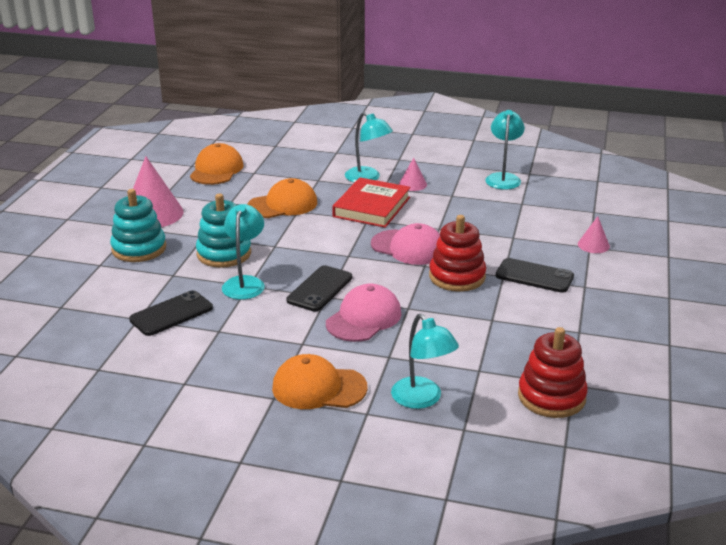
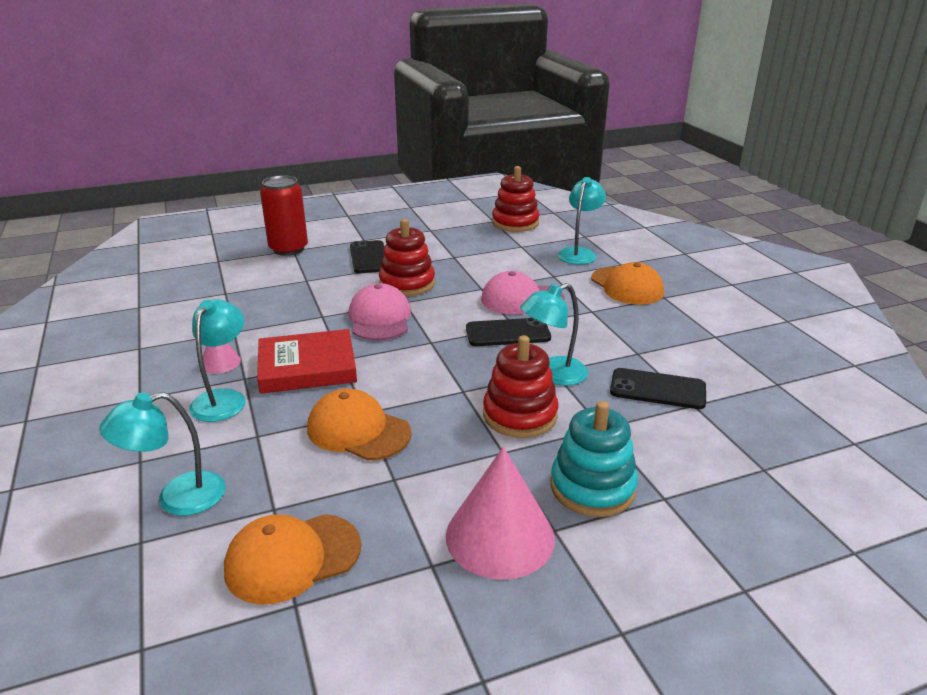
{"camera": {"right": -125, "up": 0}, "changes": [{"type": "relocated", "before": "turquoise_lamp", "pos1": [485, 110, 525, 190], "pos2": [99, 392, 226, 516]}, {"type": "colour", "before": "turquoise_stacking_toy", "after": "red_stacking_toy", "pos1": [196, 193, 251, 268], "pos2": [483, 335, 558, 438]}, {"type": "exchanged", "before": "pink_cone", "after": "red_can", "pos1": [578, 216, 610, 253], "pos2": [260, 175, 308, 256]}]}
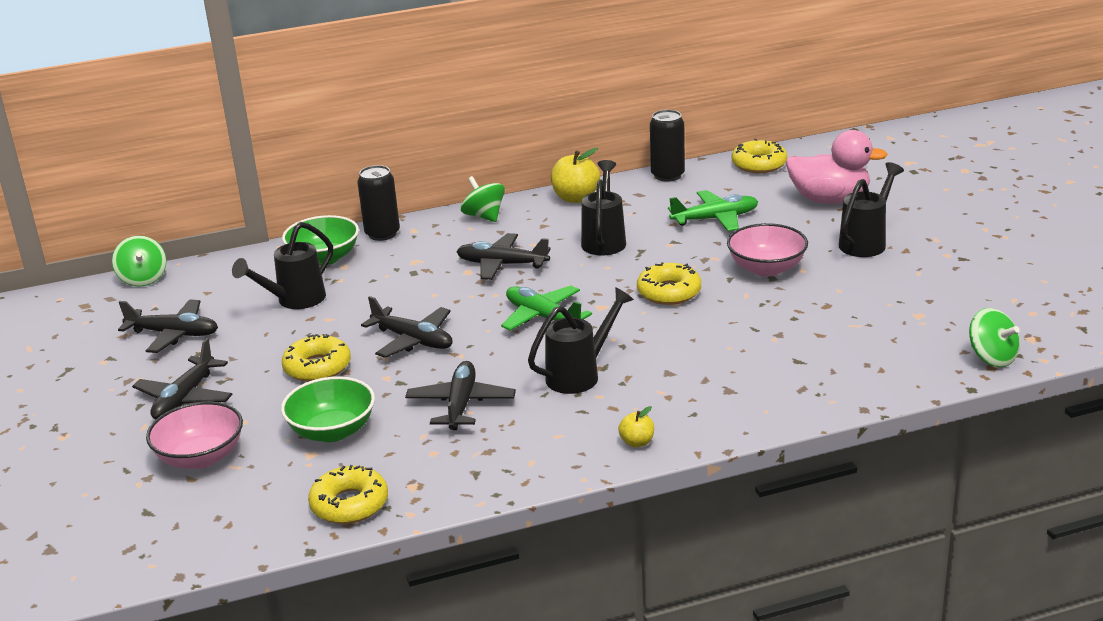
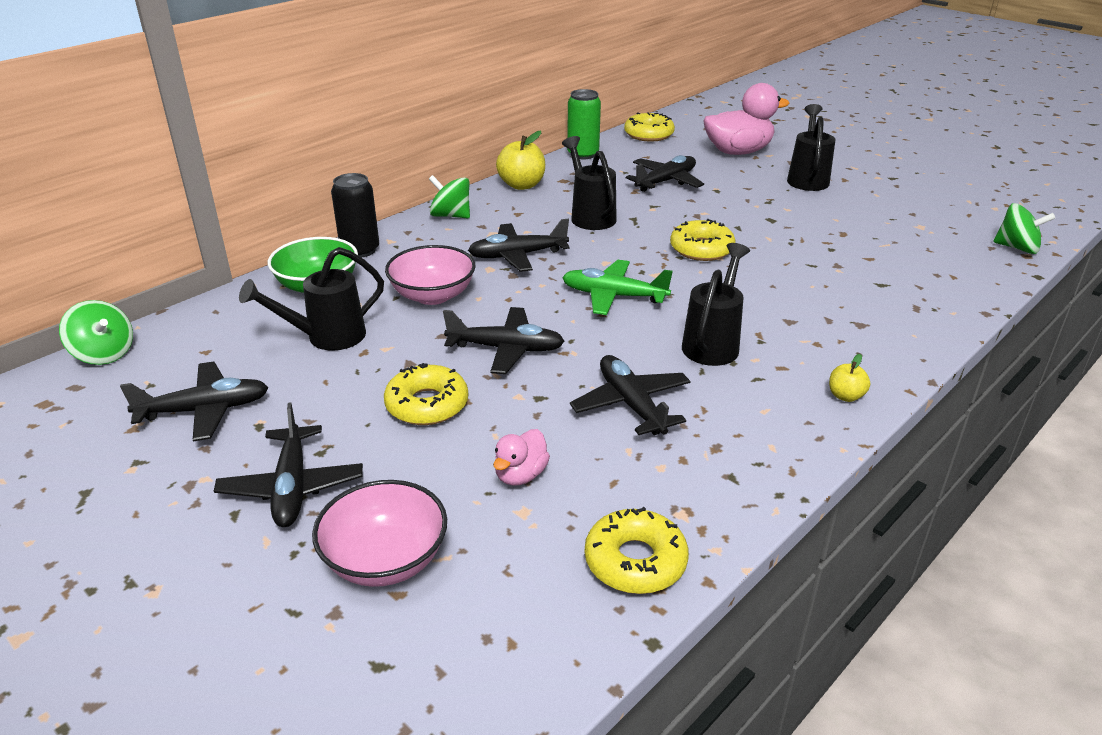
{"camera": {"right": -30, "up": 5}, "changes": [{"type": "colour", "before": "black_can", "after": "green_can", "pos1": [650, 110, 685, 182], "pos2": [567, 89, 601, 159]}, {"type": "colour", "before": "green_plane", "after": "black_plane", "pos1": [668, 190, 758, 231], "pos2": [626, 155, 704, 192]}, {"type": "spun", "before": "black_watering_can", "pos1": [232, 222, 333, 309], "pos2": [239, 247, 384, 351], "turn": 45}, {"type": "relocated", "before": "pink_bowl", "pos1": [727, 223, 808, 277], "pos2": [385, 245, 476, 305]}, {"type": "exchanged", "before": "green_bowl", "after": "pink_duck", "pos1": [281, 376, 375, 442], "pos2": [493, 429, 550, 486]}]}
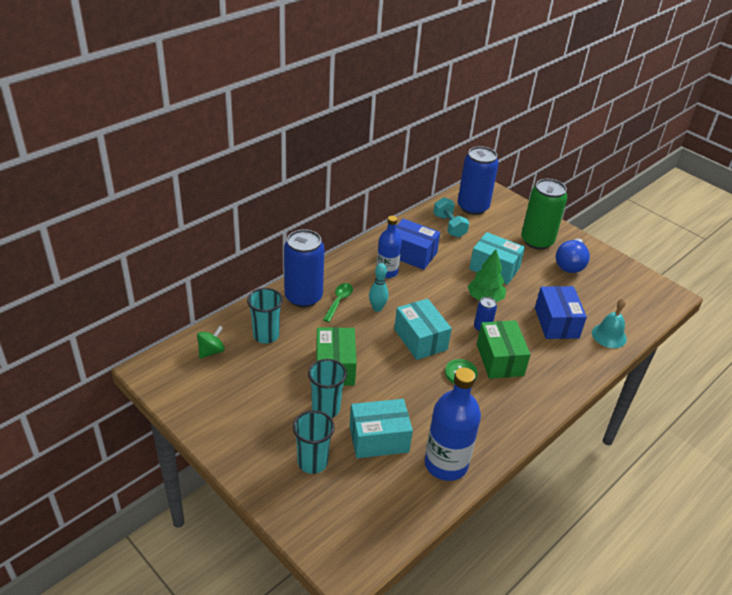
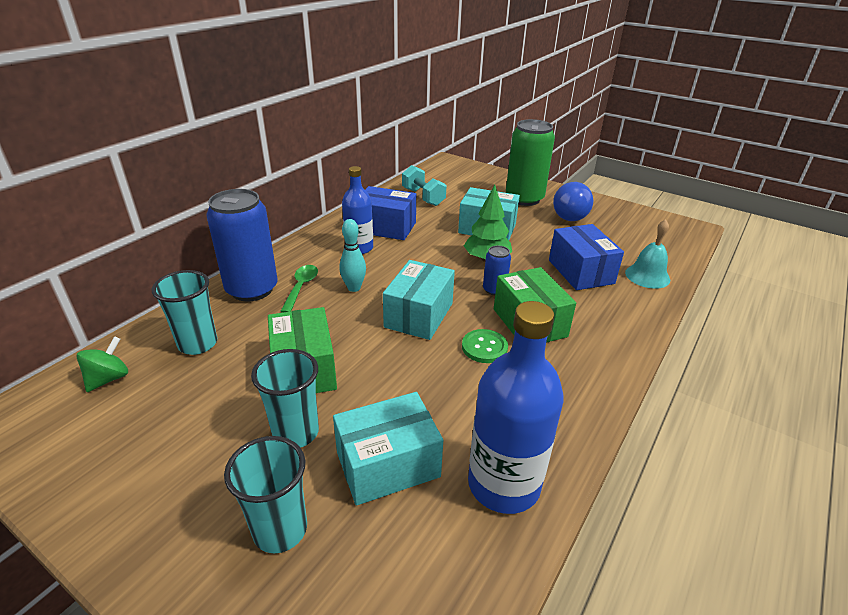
{"camera": {"right": -10, "up": -5}, "changes": [{"type": "missing", "before": "blue_can", "pos1": [458, 146, 499, 215]}, {"type": "spun", "before": "turquoise_box", "pos1": [394, 299, 452, 360], "pos2": [383, 260, 455, 340], "turn": 60}]}
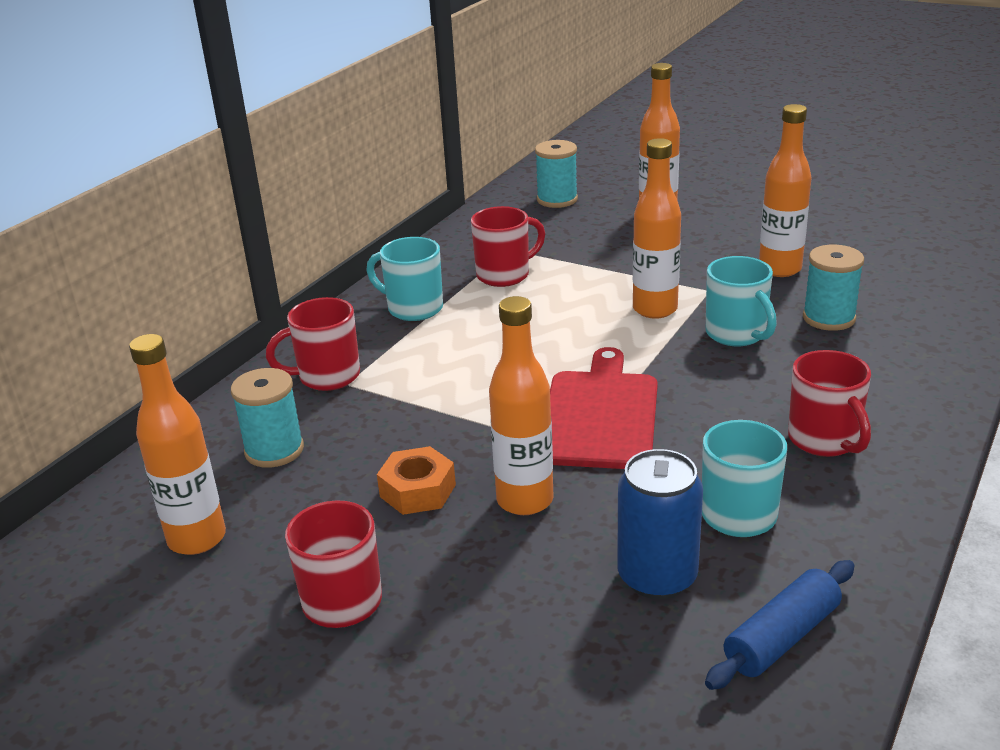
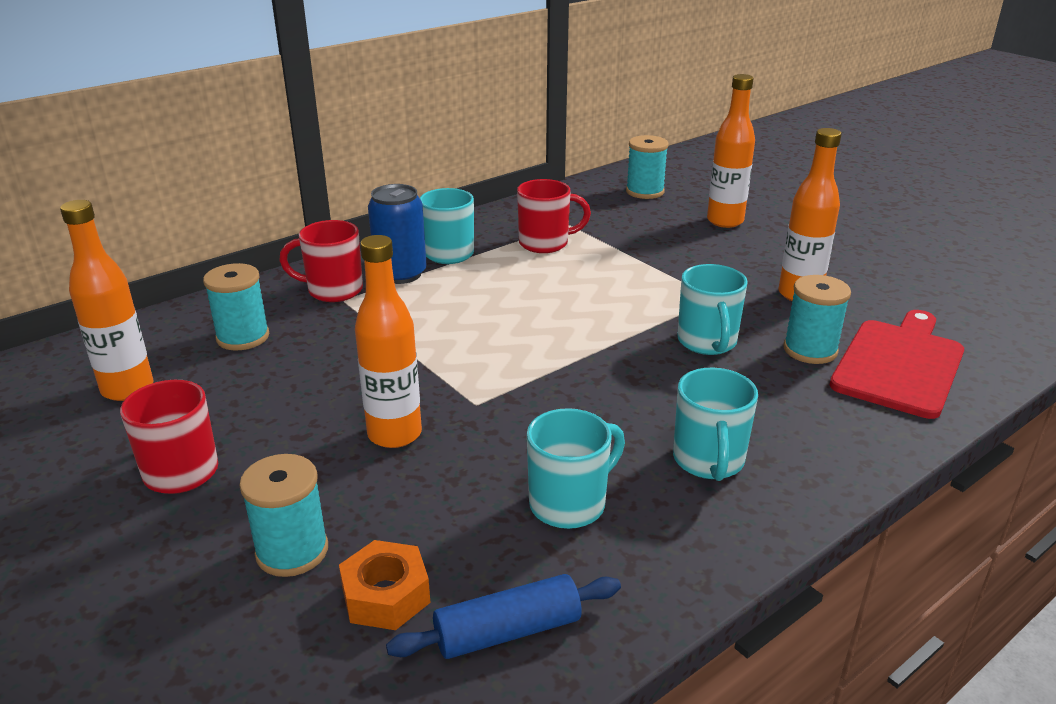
{"camera": {"right": 20, "up": 0}, "changes": [{"type": "missing", "before": "orange_bottle", "pos1": [633, 138, 681, 319]}, {"type": "relocated", "before": "red_cutting_board", "pos1": [550, 347, 658, 469], "pos2": [829, 310, 964, 419]}, {"type": "colour", "before": "red_mug", "after": "turquoise_mug", "pos1": [788, 350, 871, 457], "pos2": [673, 368, 758, 481]}, {"type": "relocated", "before": "orange_nut", "pos1": [377, 446, 456, 515], "pos2": [339, 540, 431, 630]}, {"type": "relocated", "before": "blue_can", "pos1": [617, 449, 703, 599], "pos2": [368, 184, 427, 284]}, {"type": "appeared", "after": "turquoise_spool", "pos2": [239, 454, 328, 577]}]}
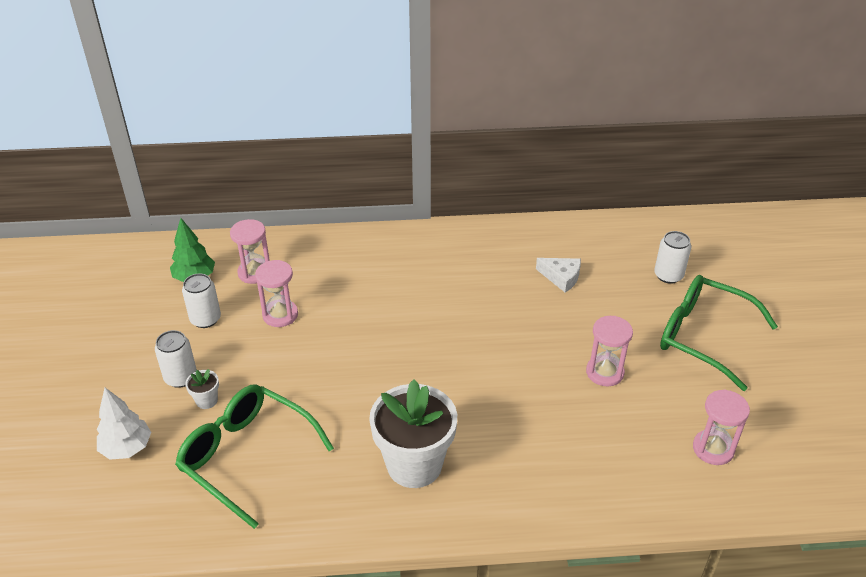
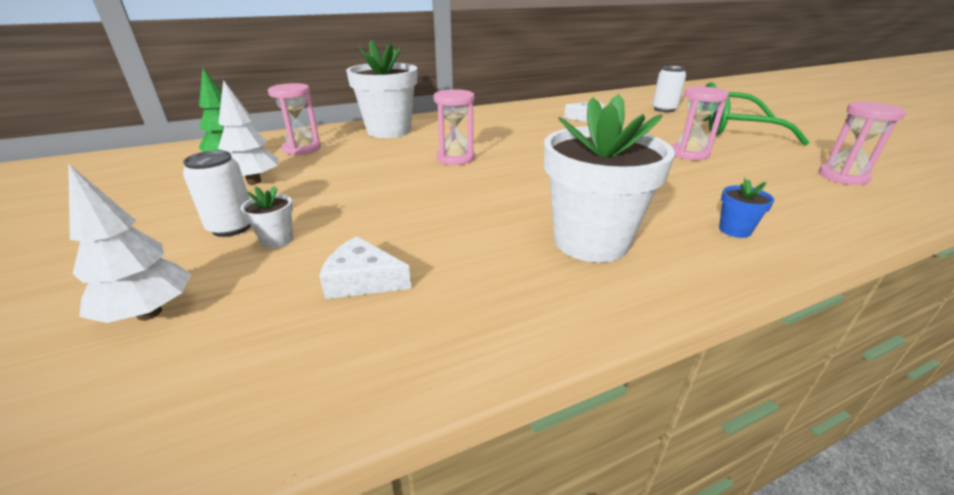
{"camera": {"right": -20, "up": -10}, "changes": [{"type": "relocated", "before": "pink_hourglass", "pos1": [255, 260, 298, 327], "pos2": [434, 89, 475, 165]}, {"type": "exchanged", "before": "white_can", "after": "white_tree", "pos1": [182, 273, 221, 328], "pos2": [218, 80, 279, 185]}, {"type": "exchanged", "before": "green_glasses", "after": "white_cheese", "pos1": [175, 385, 334, 529], "pos2": [319, 236, 411, 299]}, {"type": "appeared", "after": "white_flower_pot", "pos2": [346, 40, 417, 138]}, {"type": "appeared", "after": "blue_flower_pot", "pos2": [719, 178, 774, 238]}]}
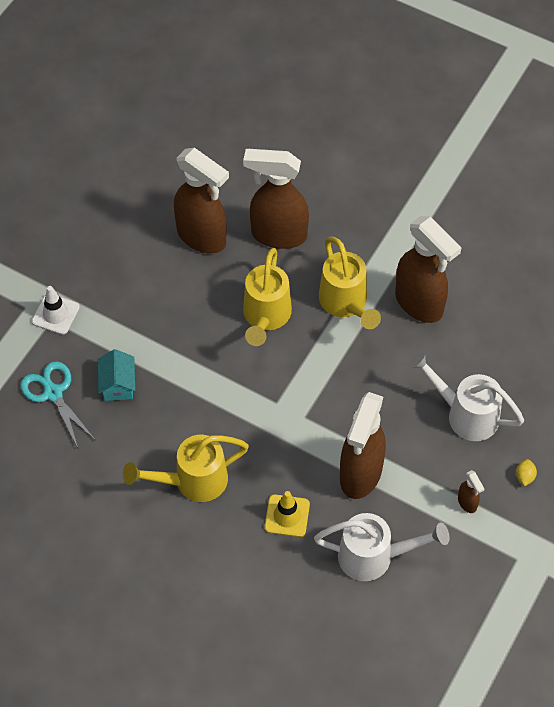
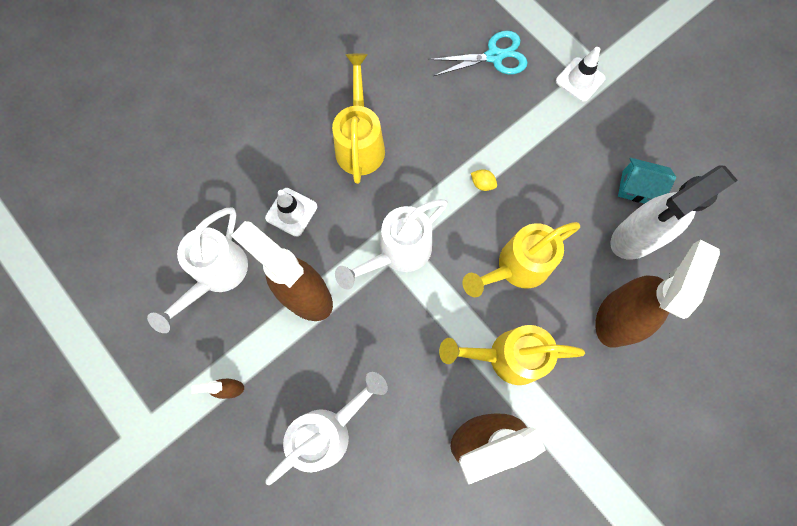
{"camera": {"right": 110, "up": 15}, "changes": [{"type": "colour", "before": "brown_spray_bottle", "after": "white_spray_bottle", "pos1": [174, 147, 229, 254], "pos2": [610, 165, 738, 259]}, {"type": "spun", "before": "yellow_watering_can", "pos1": [243, 248, 292, 346], "pos2": [463, 222, 580, 297], "turn": -60}, {"type": "relocated", "before": "turquoise_house", "pos1": [98, 349, 135, 401], "pos2": [618, 158, 676, 204]}, {"type": "relocated", "before": "yellow_lemon", "pos1": [516, 459, 537, 486], "pos2": [471, 169, 497, 191]}, {"type": "colour", "before": "yellow_traffic_cone", "after": "white_traffic_cone", "pos1": [265, 491, 310, 537], "pos2": [265, 188, 317, 237]}, {"type": "appeared", "after": "white_watering_can", "pos2": [335, 199, 448, 290]}]}
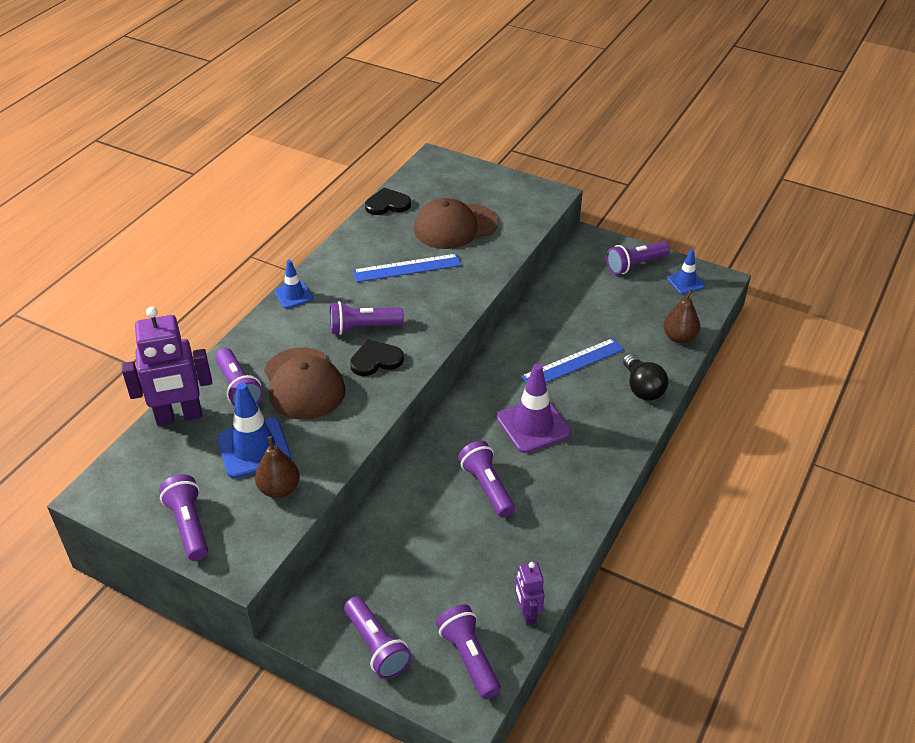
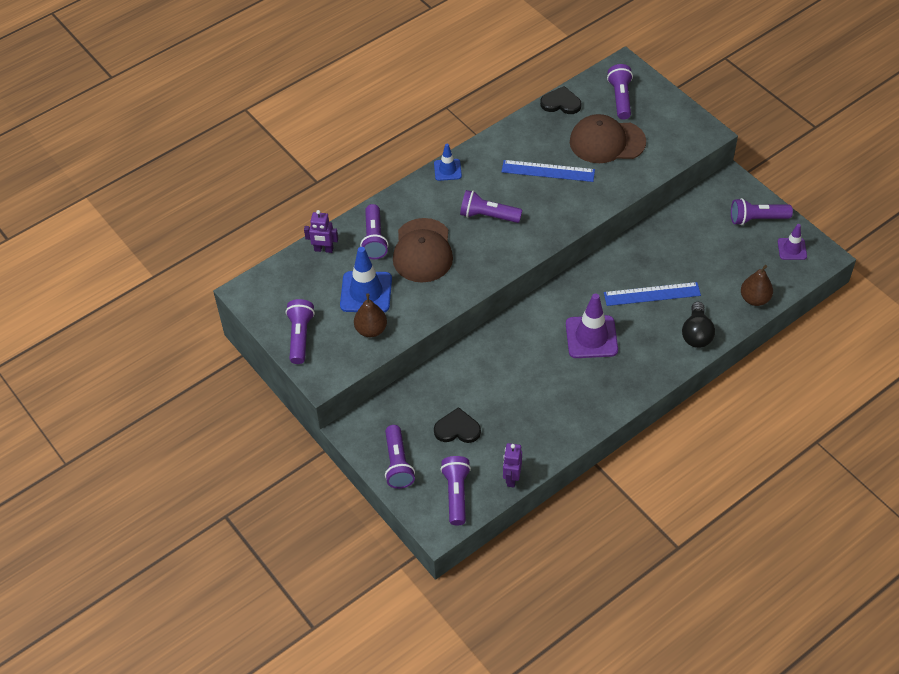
{"camera": {"right": 25, "up": 10}, "changes": [{"type": "colour", "before": "blue_traffic_cone", "after": "purple_traffic_cone", "pos1": [667, 249, 705, 294], "pos2": [778, 224, 807, 260]}, {"type": "size", "before": "purple_robot", "pos1": [122, 307, 212, 426], "pos2": [304, 210, 338, 253], "scale": 0.54}, {"type": "relocated", "before": "black_heart", "pos1": [350, 339, 404, 376], "pos2": [434, 407, 481, 443]}, {"type": "relocated", "before": "purple_flashlight", "pos1": [458, 441, 515, 517], "pos2": [607, 64, 633, 120]}]}
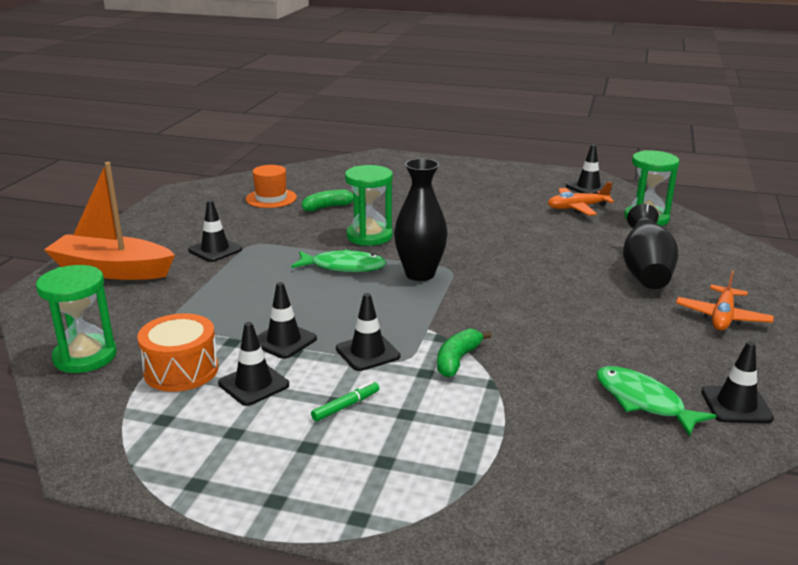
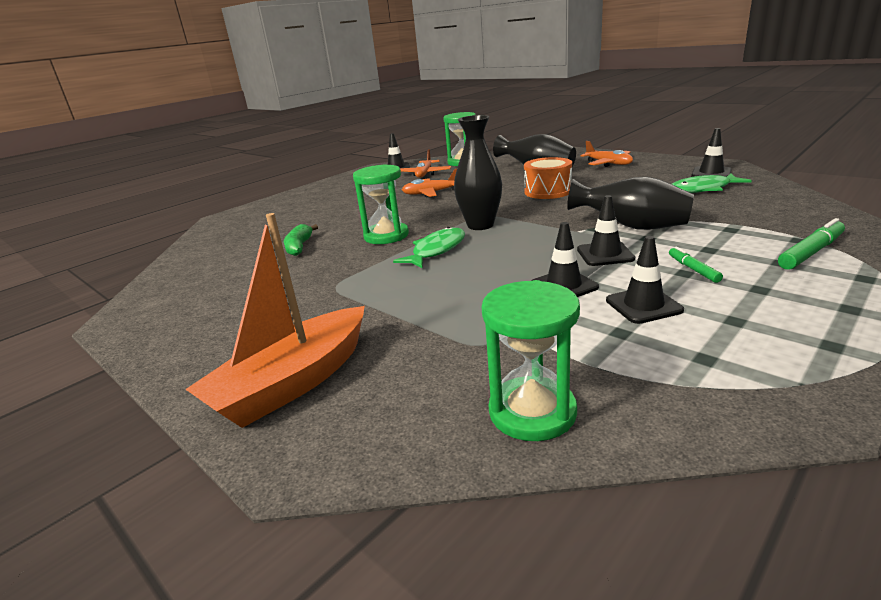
{"camera": {"right": -60, "up": 0}, "changes": [{"type": "missing", "before": "orange_hat", "pos1": [246, 165, 297, 208]}, {"type": "missing", "before": "black_traffic_cone", "pos1": [188, 200, 242, 262]}, {"type": "relocated", "before": "orange_drum", "pos1": [137, 313, 219, 392], "pos2": [524, 157, 572, 199]}, {"type": "exchanged", "before": "green_banana", "after": "black_vase", "pos1": [437, 329, 492, 378], "pos2": [567, 177, 694, 230]}, {"type": "appeared", "after": "orange_plane", "pos2": [402, 169, 457, 197]}, {"type": "appeared", "after": "green_marker", "pos2": [778, 218, 845, 270]}]}
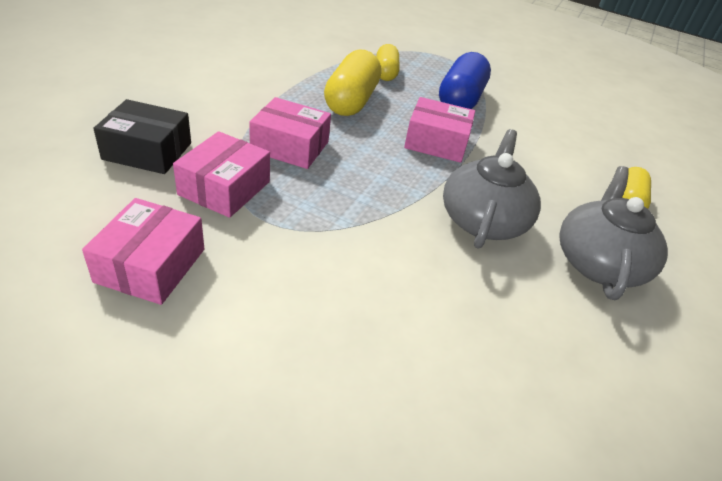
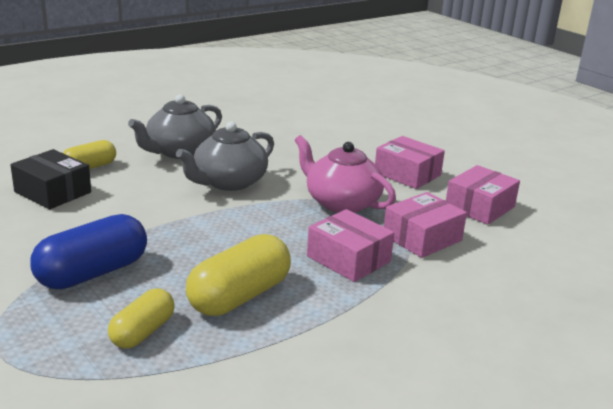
{"camera": {"right": -150, "up": -15}, "changes": [{"type": "relocated", "before": "pink_box", "pos1": [404, 97, 475, 163], "pos2": [375, 136, 445, 189]}, {"type": "relocated", "before": "black_box", "pos1": [93, 99, 191, 174], "pos2": [10, 149, 91, 209]}, {"type": "appeared", "after": "pink_teapot", "pos2": [295, 135, 396, 213]}]}
